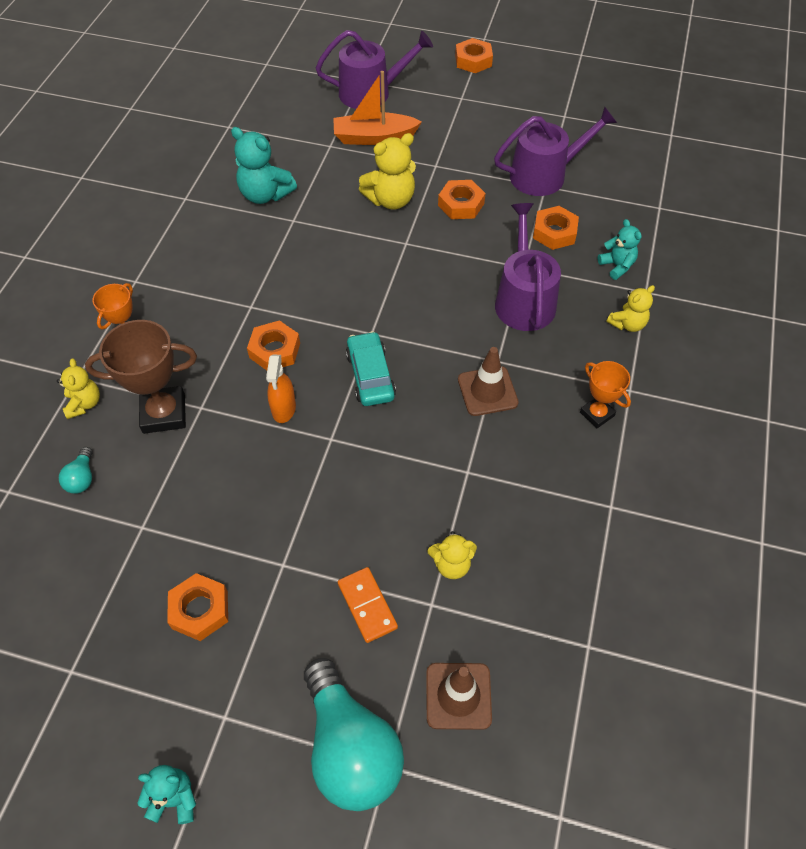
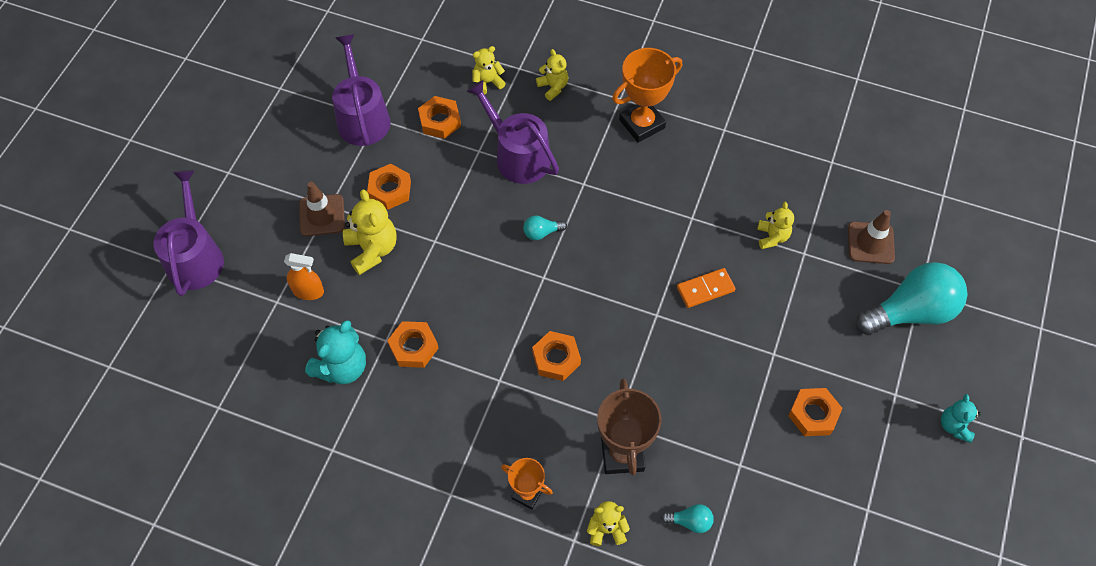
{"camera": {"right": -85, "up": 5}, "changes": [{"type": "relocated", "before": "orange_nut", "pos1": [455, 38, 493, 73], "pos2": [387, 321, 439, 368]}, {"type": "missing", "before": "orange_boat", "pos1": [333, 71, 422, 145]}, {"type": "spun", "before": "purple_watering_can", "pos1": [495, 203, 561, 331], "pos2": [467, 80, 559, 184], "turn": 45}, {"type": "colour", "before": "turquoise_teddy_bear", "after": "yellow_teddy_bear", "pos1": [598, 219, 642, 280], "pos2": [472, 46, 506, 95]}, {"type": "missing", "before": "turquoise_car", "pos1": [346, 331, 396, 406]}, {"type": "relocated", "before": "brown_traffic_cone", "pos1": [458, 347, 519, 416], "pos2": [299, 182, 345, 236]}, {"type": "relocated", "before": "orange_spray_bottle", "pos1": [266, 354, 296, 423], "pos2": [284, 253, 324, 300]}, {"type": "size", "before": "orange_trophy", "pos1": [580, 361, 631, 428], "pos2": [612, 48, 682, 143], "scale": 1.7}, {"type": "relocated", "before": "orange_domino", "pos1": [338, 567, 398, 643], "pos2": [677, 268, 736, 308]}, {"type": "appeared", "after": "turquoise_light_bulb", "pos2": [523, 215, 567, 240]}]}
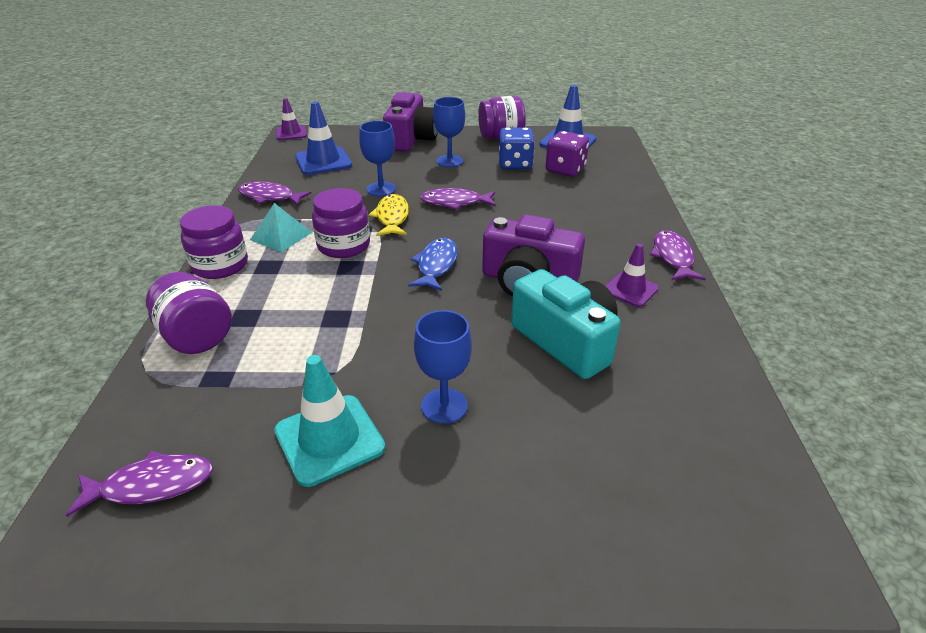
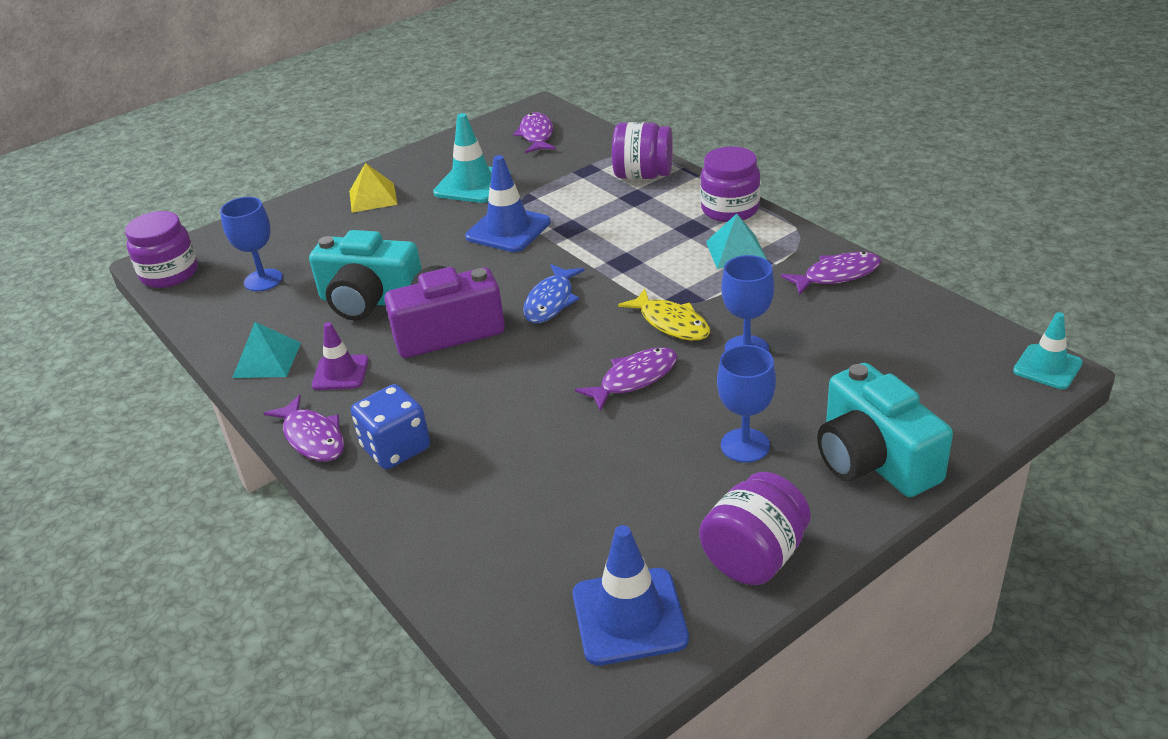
{"camera": {"right": 145, "up": 0}, "changes": [{"type": "colour", "before": "purple_camera", "after": "turquoise_camera", "pos1": [383, 92, 438, 152], "pos2": [817, 363, 953, 497]}, {"type": "colour", "before": "purple_traffic_cone", "after": "turquoise_traffic_cone", "pos1": [276, 98, 307, 140], "pos2": [1013, 312, 1083, 389]}, {"type": "relocated", "before": "blue_traffic_cone", "pos1": [295, 101, 352, 175], "pos2": [465, 155, 551, 252]}, {"type": "relocated", "before": "blue_dice", "pos1": [499, 127, 535, 169], "pos2": [351, 384, 430, 469]}, {"type": "missing", "before": "purple_dice", "pos1": [546, 131, 589, 177]}, {"type": "relocated", "before": "purple_jar", "pos1": [312, 188, 370, 258], "pos2": [125, 211, 198, 288]}, {"type": "spun", "before": "blue_fish", "pos1": [408, 238, 458, 291], "pos2": [523, 264, 585, 323], "turn": 45}, {"type": "relocated", "before": "blue_goblet", "pos1": [414, 310, 472, 424], "pos2": [220, 197, 283, 291]}, {"type": "spun", "before": "purple_fish", "pos1": [66, 451, 214, 517], "pos2": [513, 112, 556, 153], "turn": 135}, {"type": "appeared", "after": "yellow_pyramid", "pos2": [349, 163, 398, 213]}, {"type": "appeared", "after": "turquoise_pyramid", "pos2": [232, 322, 301, 378]}]}
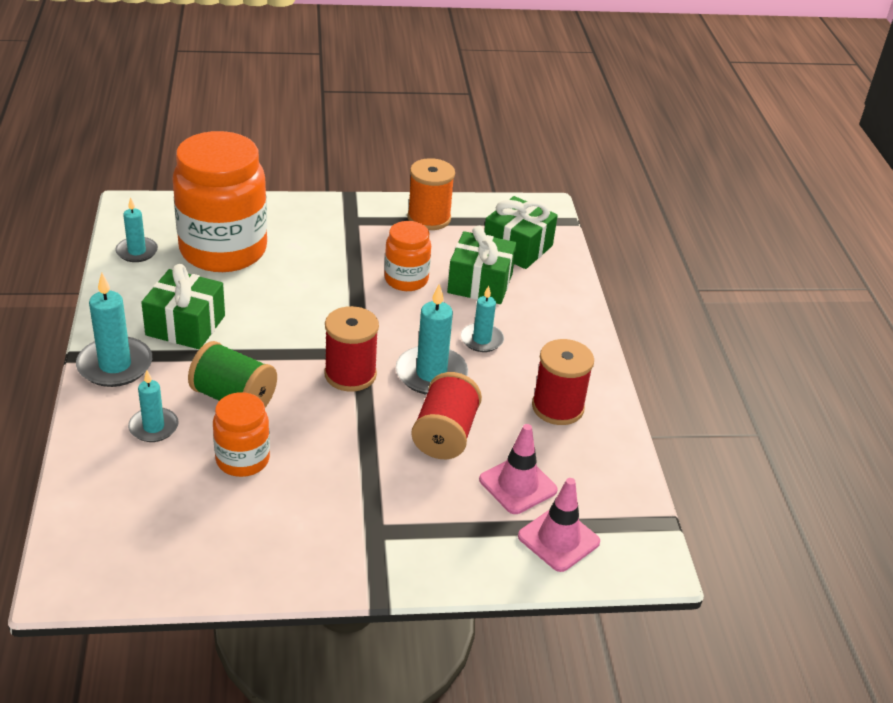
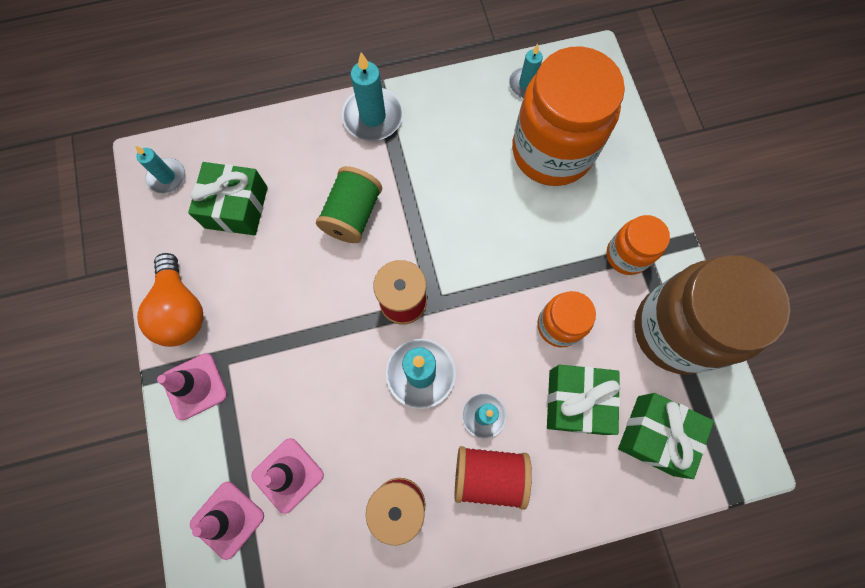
{"camera": {"right": 85, "up": 35}, "changes": [{"type": "exchanged", "before": "orange_spool", "after": "brown_jar", "pos1": [407, 158, 455, 230], "pos2": [634, 255, 790, 375]}, {"type": "relocated", "before": "green_gift", "pos1": [141, 264, 225, 349], "pos2": [188, 162, 268, 236]}, {"type": "relocated", "before": "turquoise_candle", "pos1": [128, 370, 179, 442], "pos2": [135, 146, 185, 194]}, {"type": "relocated", "before": "red_spool", "pos1": [411, 372, 482, 459], "pos2": [454, 446, 532, 510]}, {"type": "relocated", "before": "orange_jar", "pos1": [213, 392, 270, 477], "pos2": [606, 215, 670, 275]}, {"type": "appeared", "after": "orange_light_bulb", "pos2": [137, 253, 204, 347]}, {"type": "appeared", "after": "pink_traffic_cone", "pos2": [157, 353, 227, 420]}]}
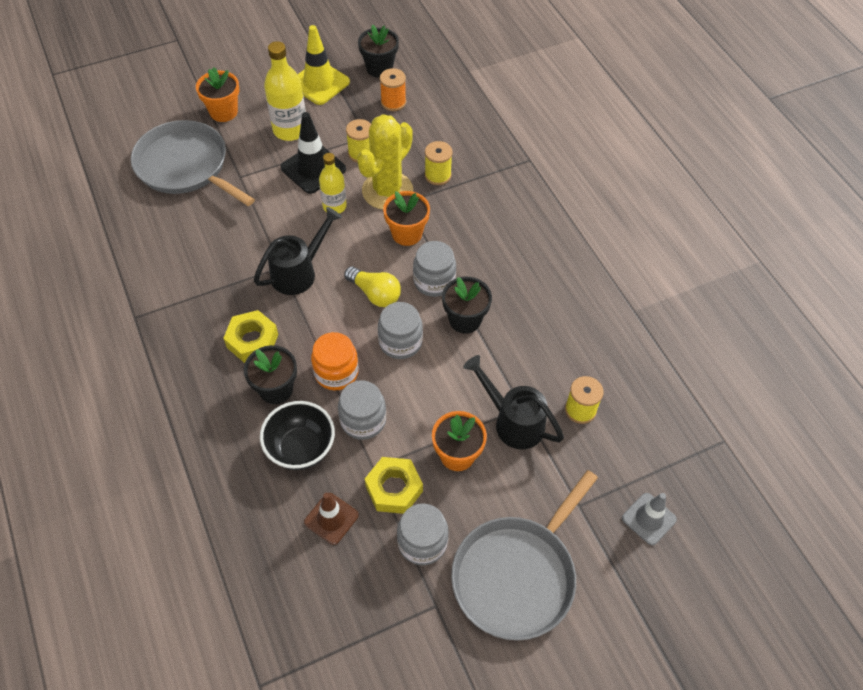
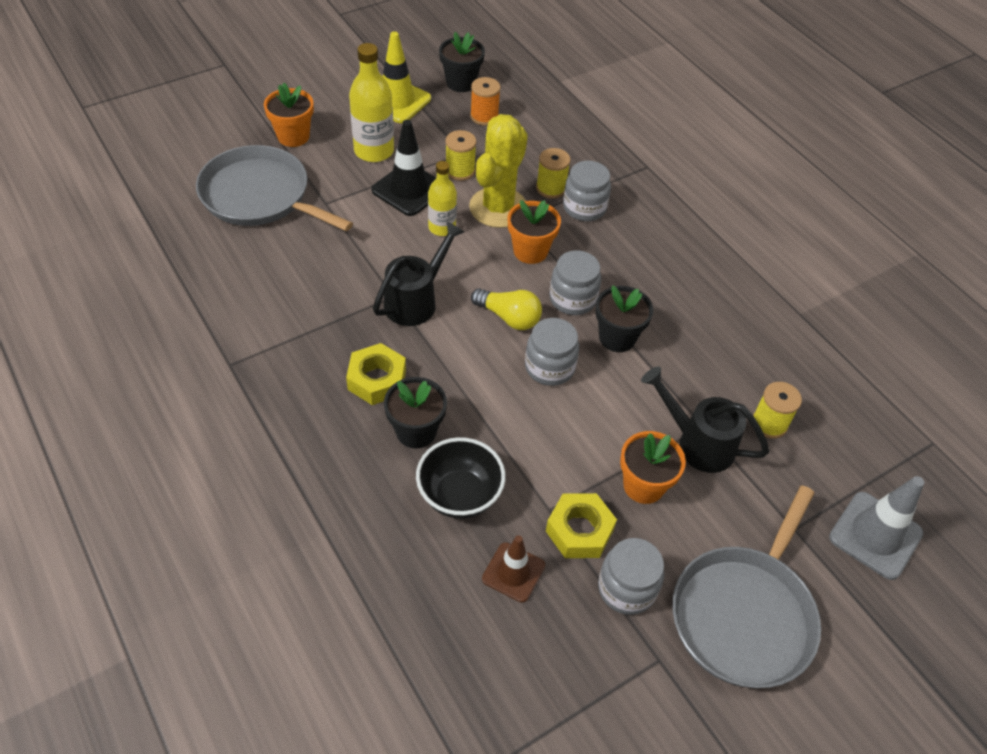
{"camera": {"right": -10, "up": -5}, "changes": [{"type": "missing", "before": "orange_jar", "pos1": [311, 332, 359, 390]}, {"type": "relocated", "before": "grey_jar", "pos1": [338, 380, 386, 440], "pos2": [563, 161, 611, 221]}, {"type": "size", "before": "grey_traffic_cone", "pos1": [622, 493, 677, 545], "pos2": [829, 476, 924, 580], "scale": 1.53}]}
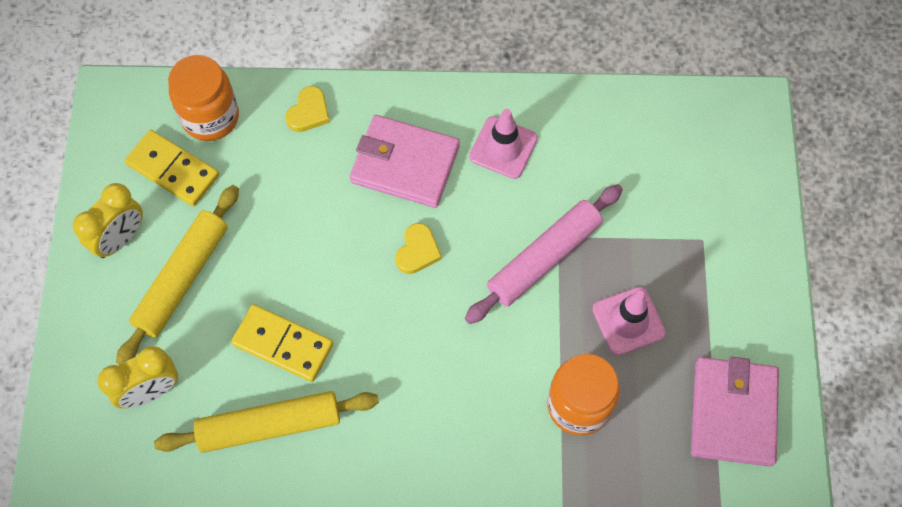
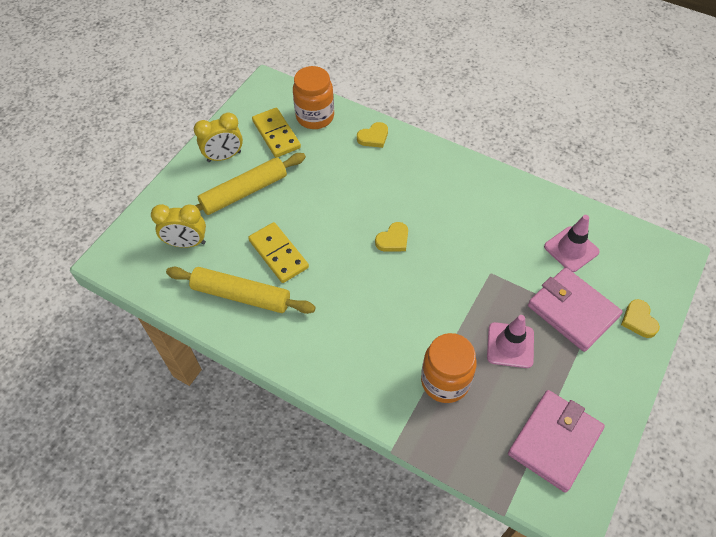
{"camera": {"right": 30, "up": -10}, "changes": [{"type": "relocated", "before": "pink_traffic_cone", "pos1": [469, 109, 538, 179], "pos2": [544, 215, 600, 272]}, {"type": "relocated", "before": "pink_wallet", "pos1": [350, 115, 460, 208], "pos2": [528, 267, 623, 352]}, {"type": "missing", "before": "pink_rolling_pin", "pos1": [465, 184, 623, 324]}, {"type": "appeared", "after": "yellow_heart", "pos2": [621, 299, 660, 338]}]}
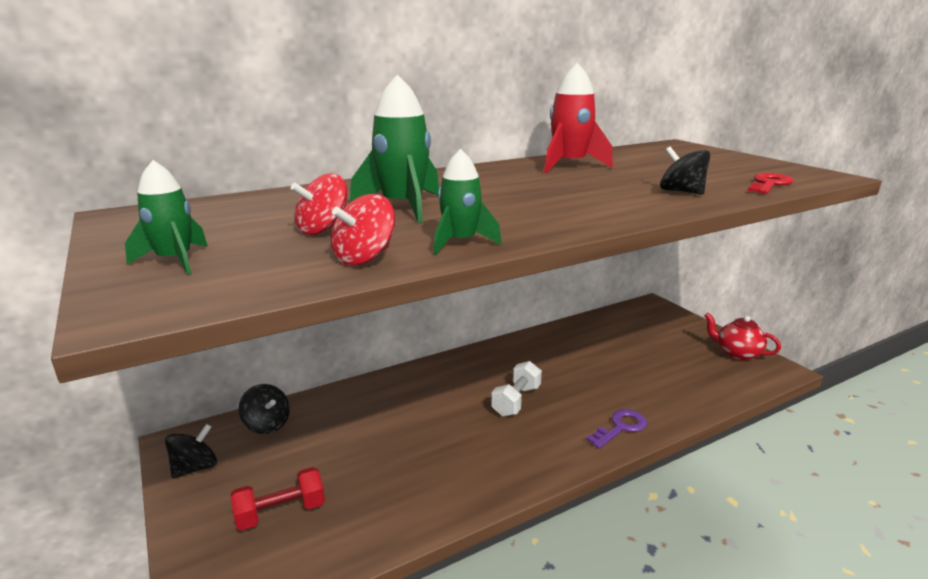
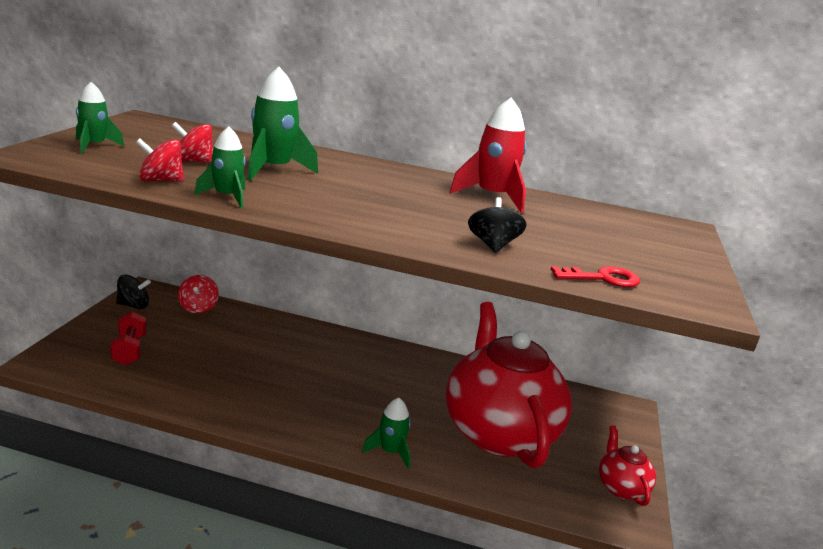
{"camera": {"right": 40, "up": 0}, "changes": [{"type": "missing", "before": "white_dumbbell", "pos1": [491, 361, 542, 417]}, {"type": "colour", "before": "black_spinning_top", "after": "red_spinning_top", "pos1": [239, 384, 290, 434], "pos2": [178, 275, 219, 313]}, {"type": "exchanged", "before": "purple_key", "after": "green_rocket", "pos1": [586, 409, 647, 449], "pos2": [362, 398, 411, 469]}, {"type": "spun", "before": "red_dumbbell", "pos1": [231, 467, 325, 531], "pos2": [110, 311, 147, 366], "turn": 60}, {"type": "appeared", "after": "red_teapot", "pos2": [446, 302, 572, 468]}]}
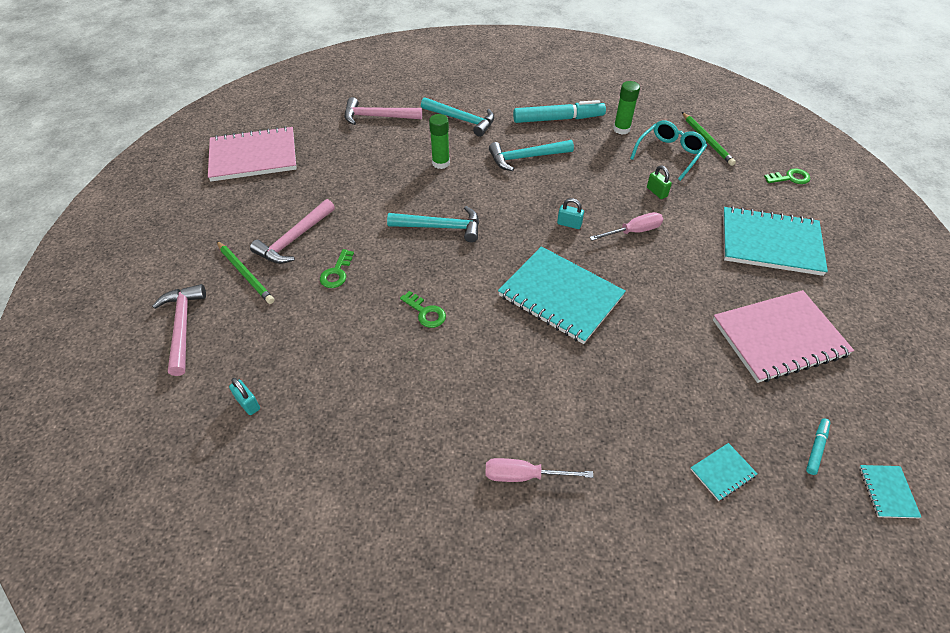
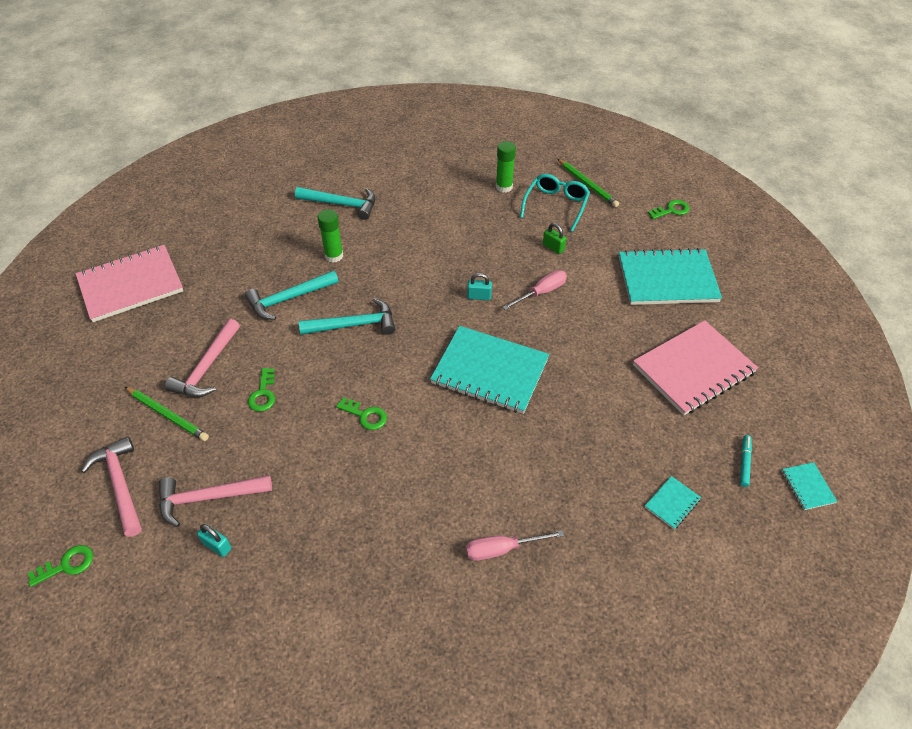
{"camera": {"right": -15, "up": 0}, "changes": [{"type": "relocated", "before": "pink_hammer", "pos1": [345, 97, 422, 125], "pos2": [159, 475, 272, 527]}, {"type": "missing", "before": "turquoise_marker", "pos1": [513, 100, 606, 123]}, {"type": "relocated", "before": "turquoise_hammer", "pos1": [489, 140, 574, 171], "pos2": [245, 270, 339, 320]}, {"type": "appeared", "after": "green_key", "pos2": [28, 545, 93, 587]}]}
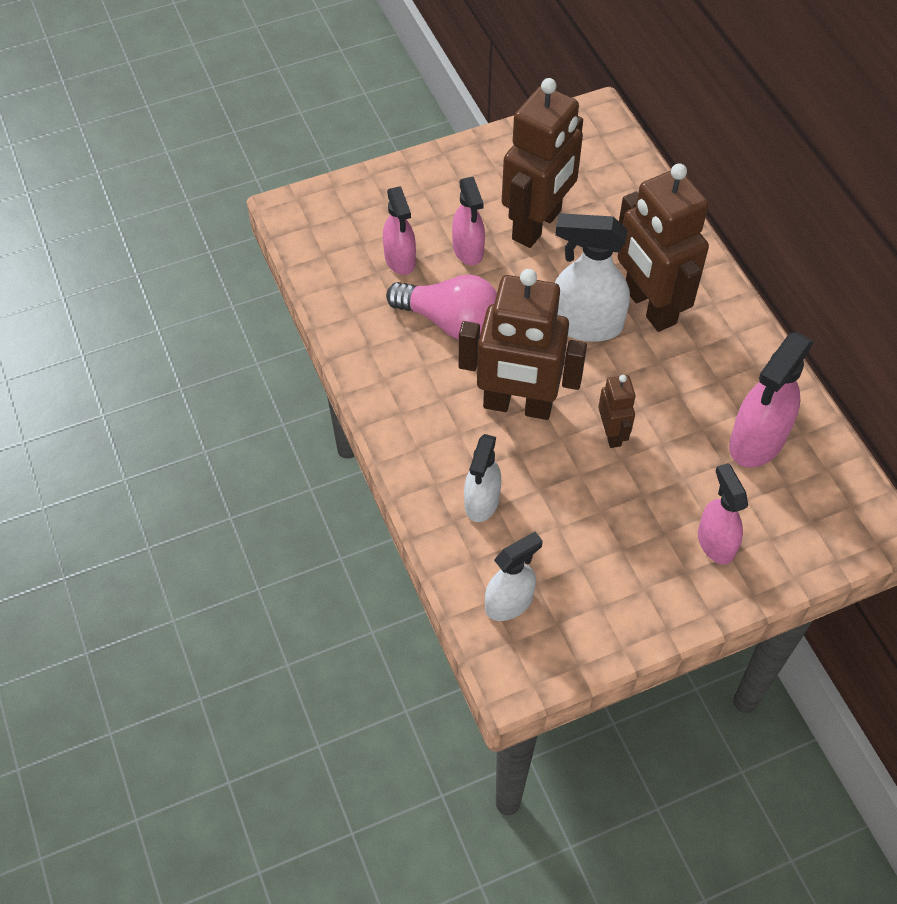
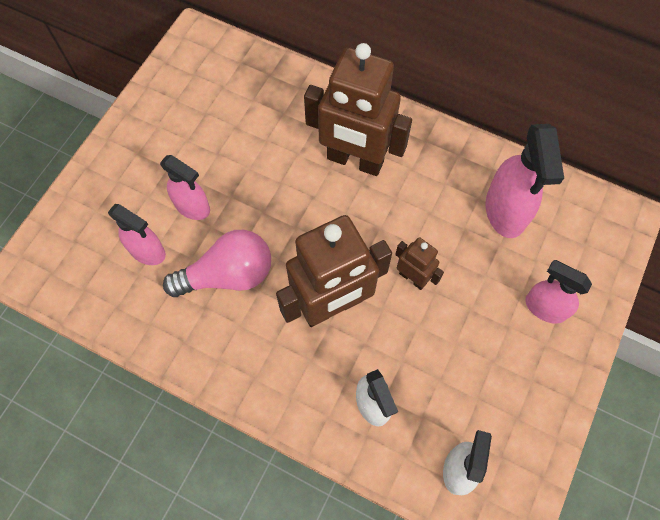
{"camera": {"right": -40, "up": 10}, "changes": [{"type": "missing", "before": "brown_robot", "pos1": [502, 78, 583, 248]}, {"type": "missing", "before": "white_spray_bottle", "pos1": [555, 213, 630, 342]}]}
